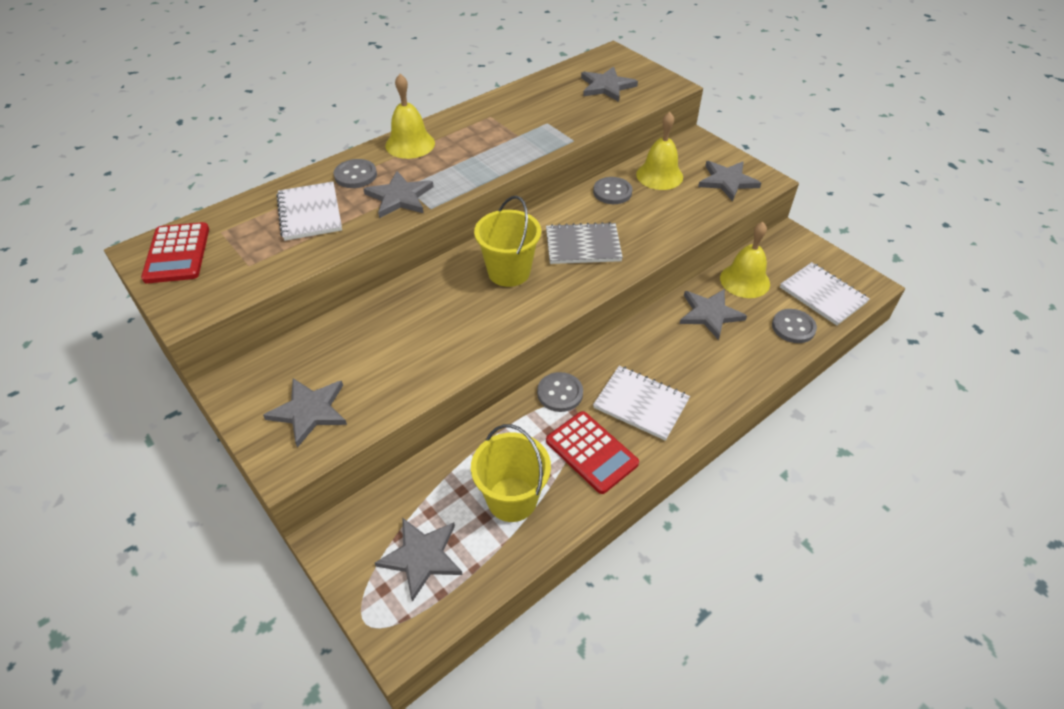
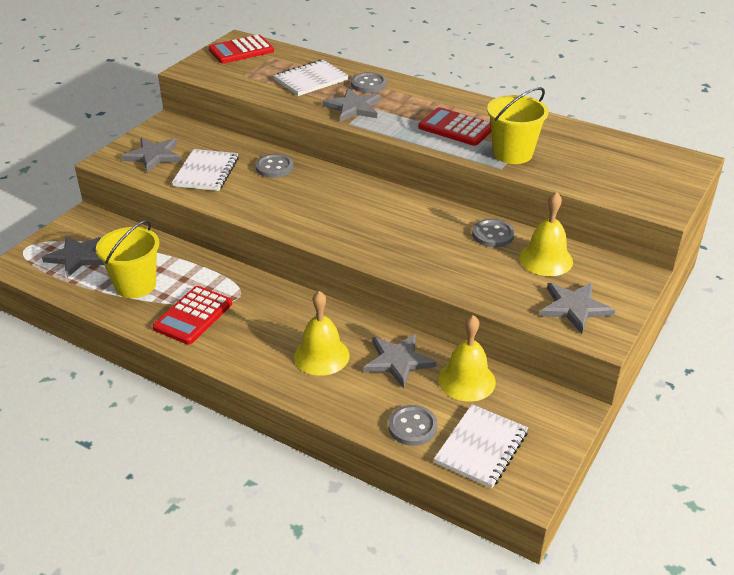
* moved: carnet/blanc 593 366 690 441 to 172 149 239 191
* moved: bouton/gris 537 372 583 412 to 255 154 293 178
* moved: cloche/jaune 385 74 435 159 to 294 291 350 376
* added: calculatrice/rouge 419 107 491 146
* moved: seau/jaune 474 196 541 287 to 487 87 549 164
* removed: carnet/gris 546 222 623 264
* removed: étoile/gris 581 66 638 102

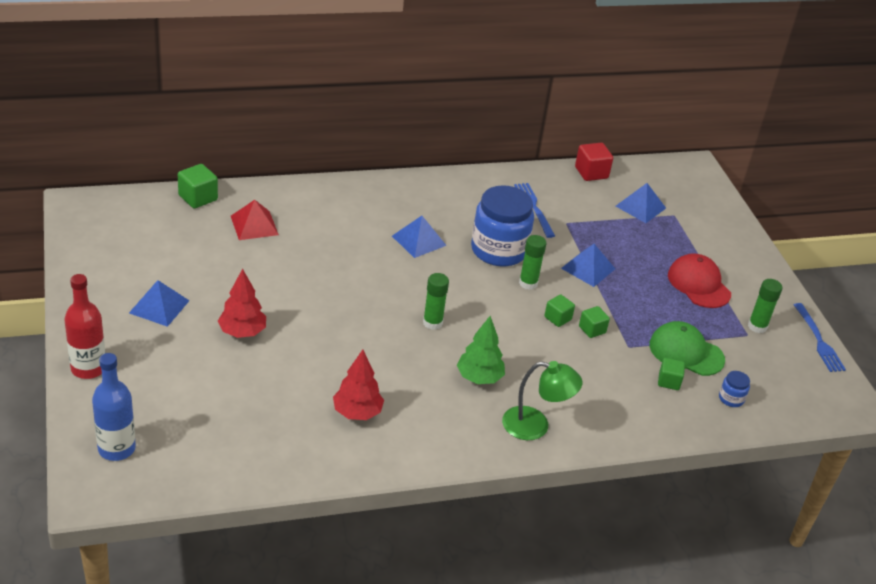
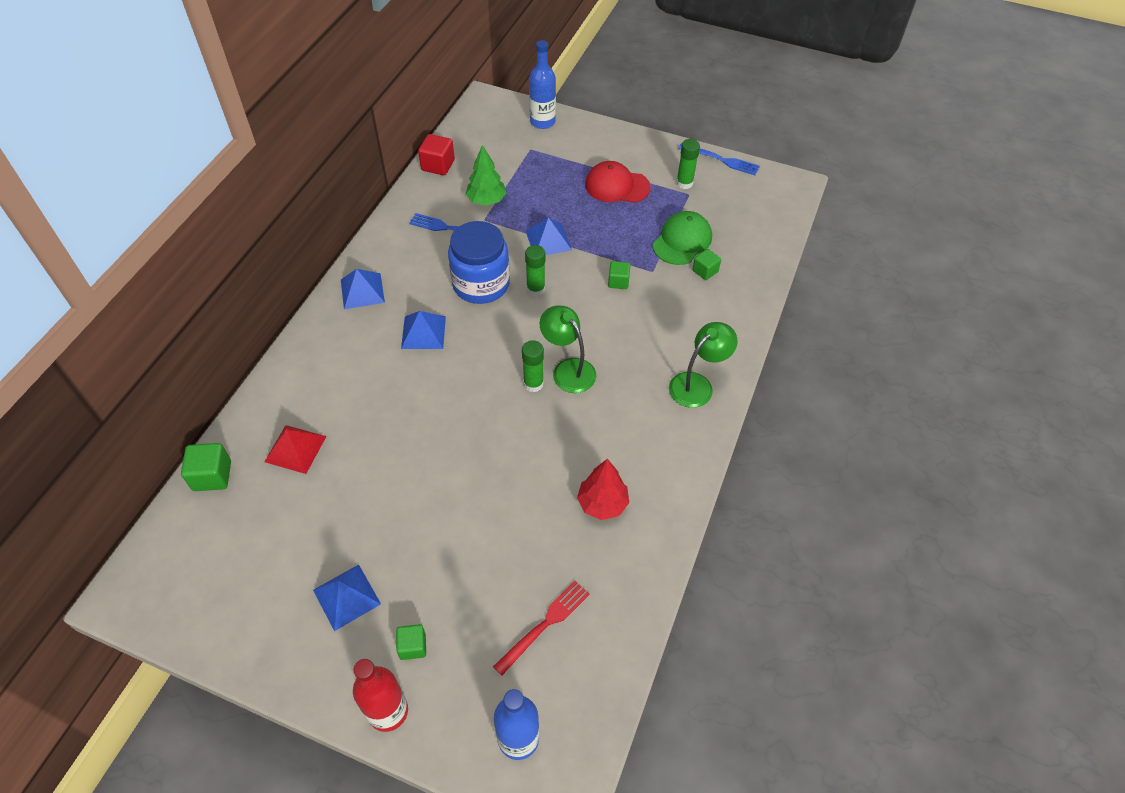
* moved: pyramide/bleu 616 183 666 223 to 341 269 385 309
* moved: cube/vert 544 294 575 327 to 396 624 426 660
* moved: arbre/vert 457 316 505 384 to 466 145 507 206
* added: fourchette/rouge 493 581 590 675
* added: bouteille/bleu 529 40 556 129
* added: lampe/vert 540 306 596 393
* turned: casquette/vert 649 321 725 376 = 652 211 712 265 150 degrees clockwise
* removed: arbre/rouge 218 269 266 338
* removed: bocal/bleu 719 371 750 407

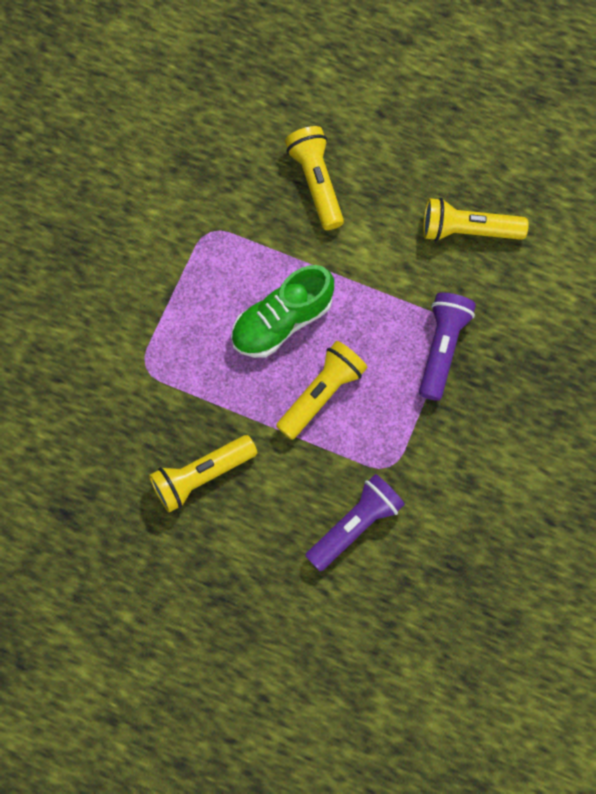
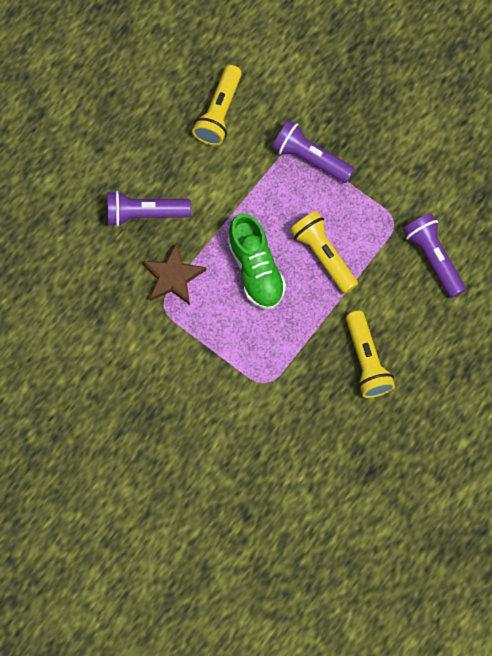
* recoloured: lampe de poche/jaune 285 126 344 230 to lampe de poche/violet 107 191 191 227
* added: étoile/marron 142 242 206 305

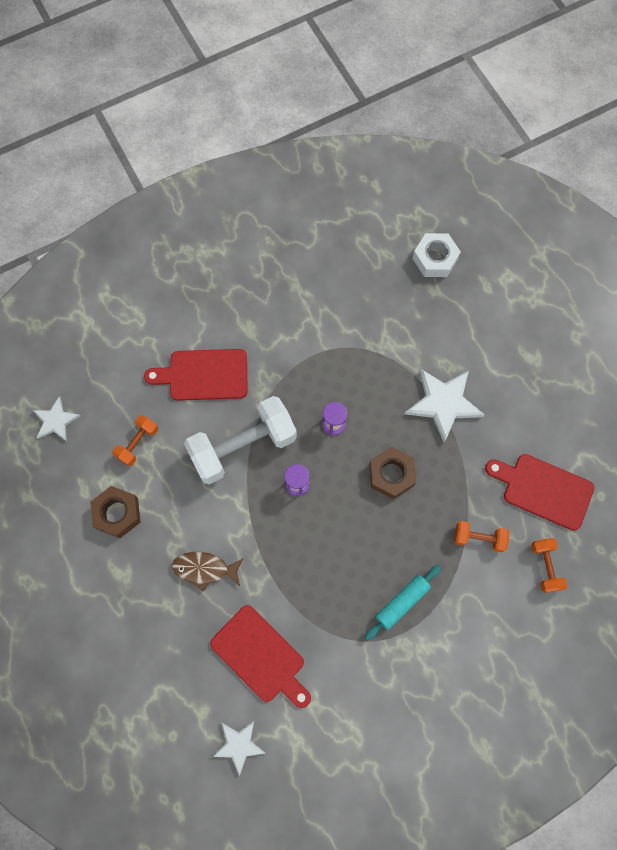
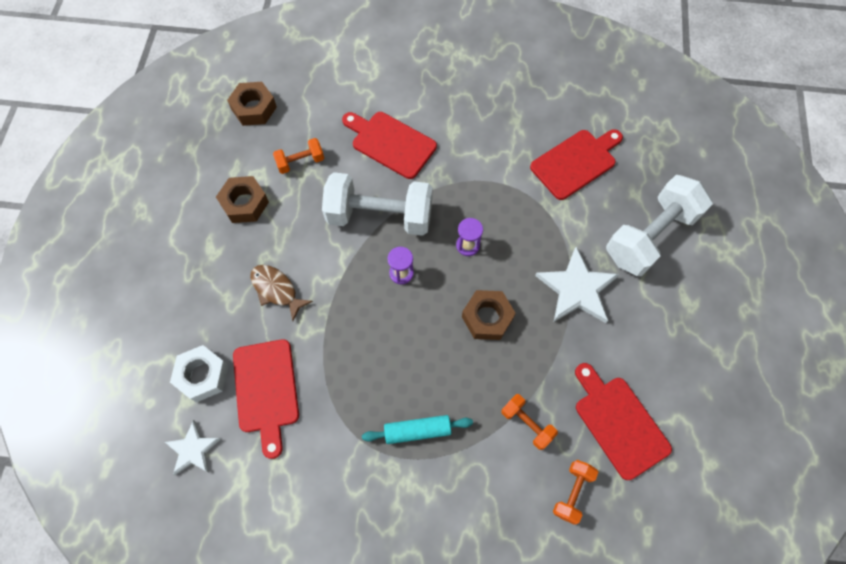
* moved: écrou/blanc 412 233 461 277 to 170 345 229 402
* replaced: étoile/blanc 33 396 80 442 to écrou/marron 227 82 277 126
* added: planche à découper/rouge 530 129 623 200
* added: haltère/blanc 606 175 713 276

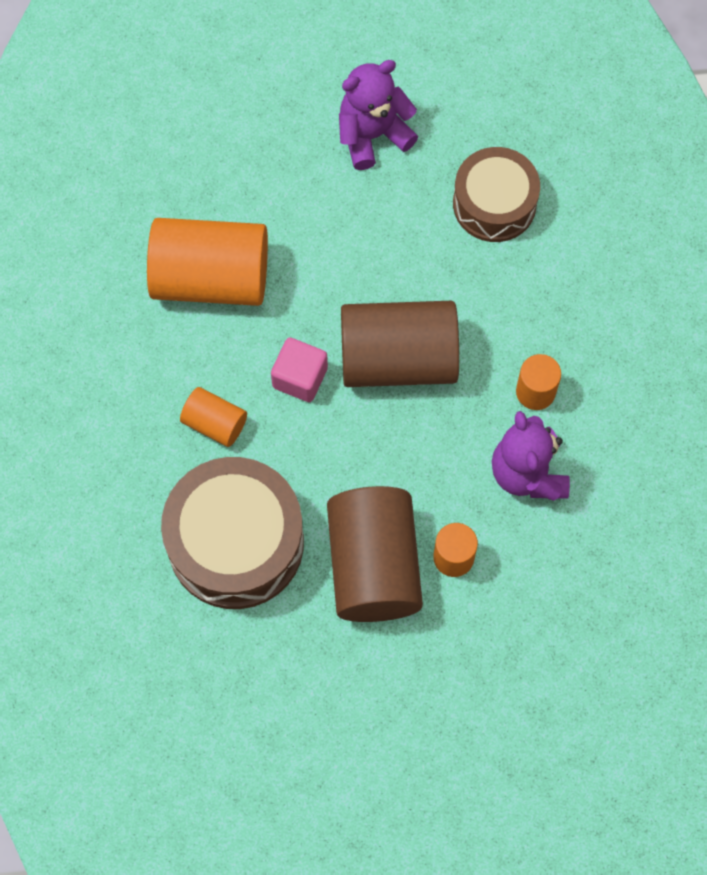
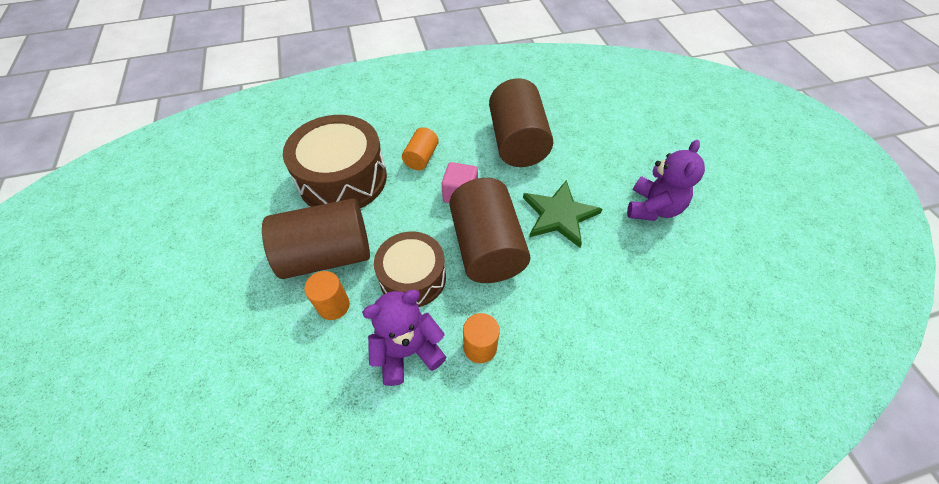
* moved: tambour/marron 453 147 540 242 to 374 231 446 307
* recoloured: cylindre/orange 147 218 268 306 to cylindre/marron 489 78 553 167
* added: étoile/vert 523 180 602 248
* turned: ours en peluche/violet 339 60 418 170 = 627 140 705 221 60 degrees clockwise

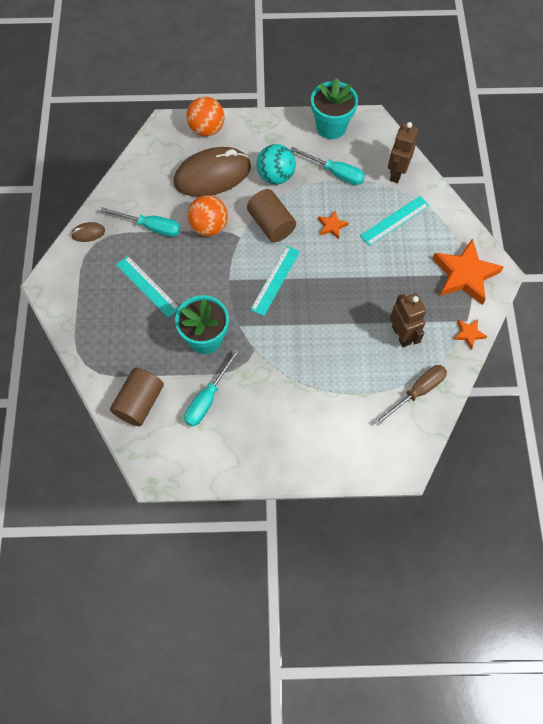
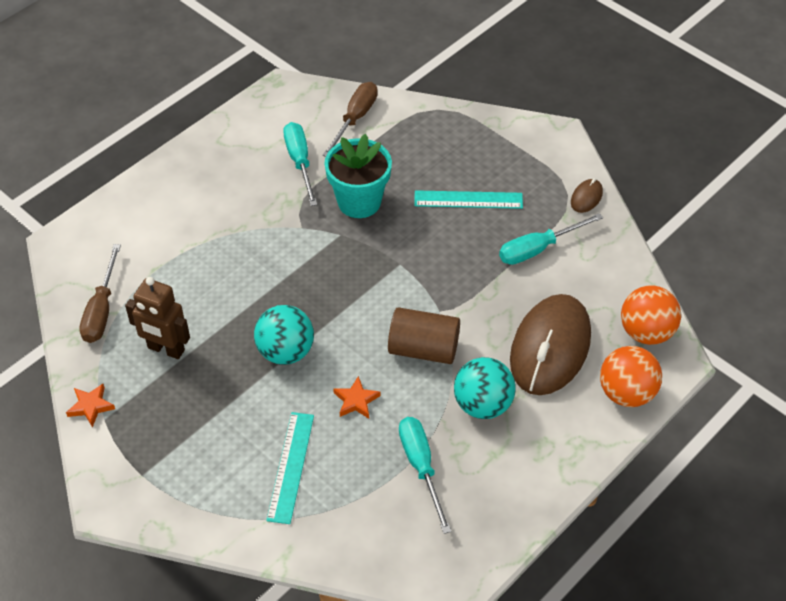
* added: balle/turquoise 254 305 314 365
* replaced: cylindre/marron 110 368 164 426 to tournevis/marron 322 82 378 157
* turned: tournevis/turquoise 290 147 365 185 = 399 417 451 534 90 degrees clockwise
* moved: balle/orange 187 195 228 236 to 621 286 681 345
* removed: règle/turquoise 250 246 300 316
* removed: pot de fleurs/turquoise 311 78 358 139
* removed: robot/marron 388 122 418 183
* removed: étoile/orange 432 238 504 305

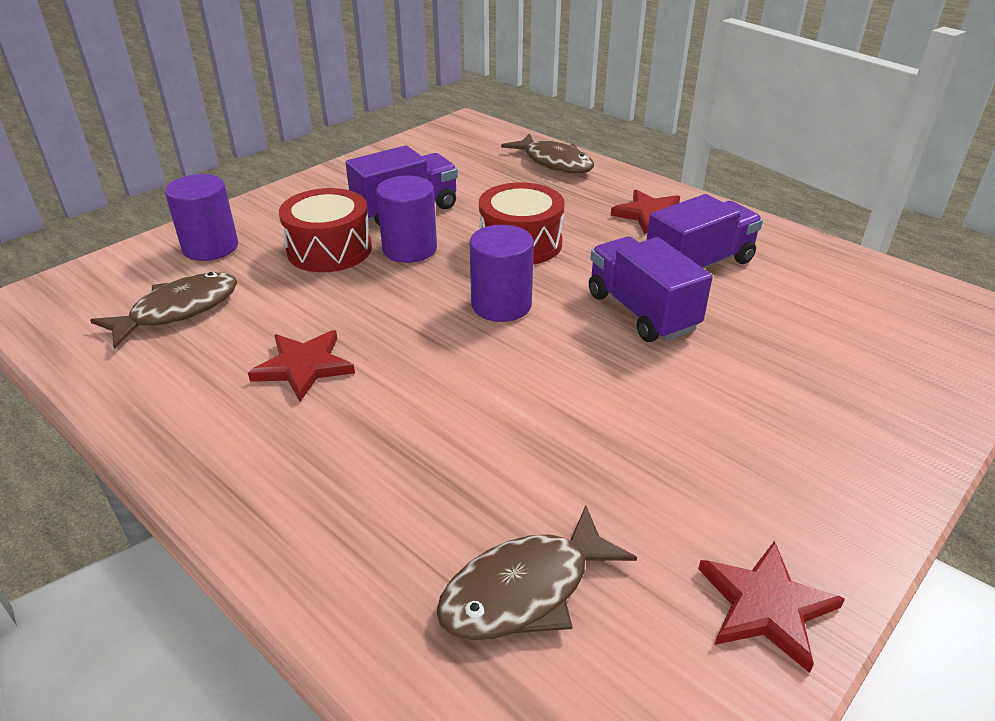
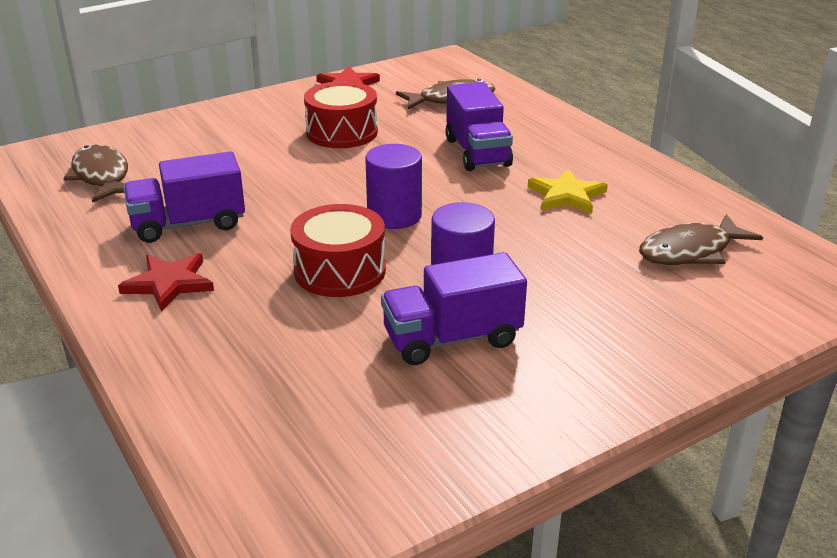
* moved: poisson/marron 501 133 594 174 to 63 144 128 203
* moved: tambour/rouge 279 188 372 272 to 304 81 378 148
* moved: camion/violet 589 237 713 342 to 445 82 513 171
* recoloured: étoile/rouge 248 330 355 402 to étoile/jaune 528 169 608 214
* removed: cylindre/violet 165 174 238 261

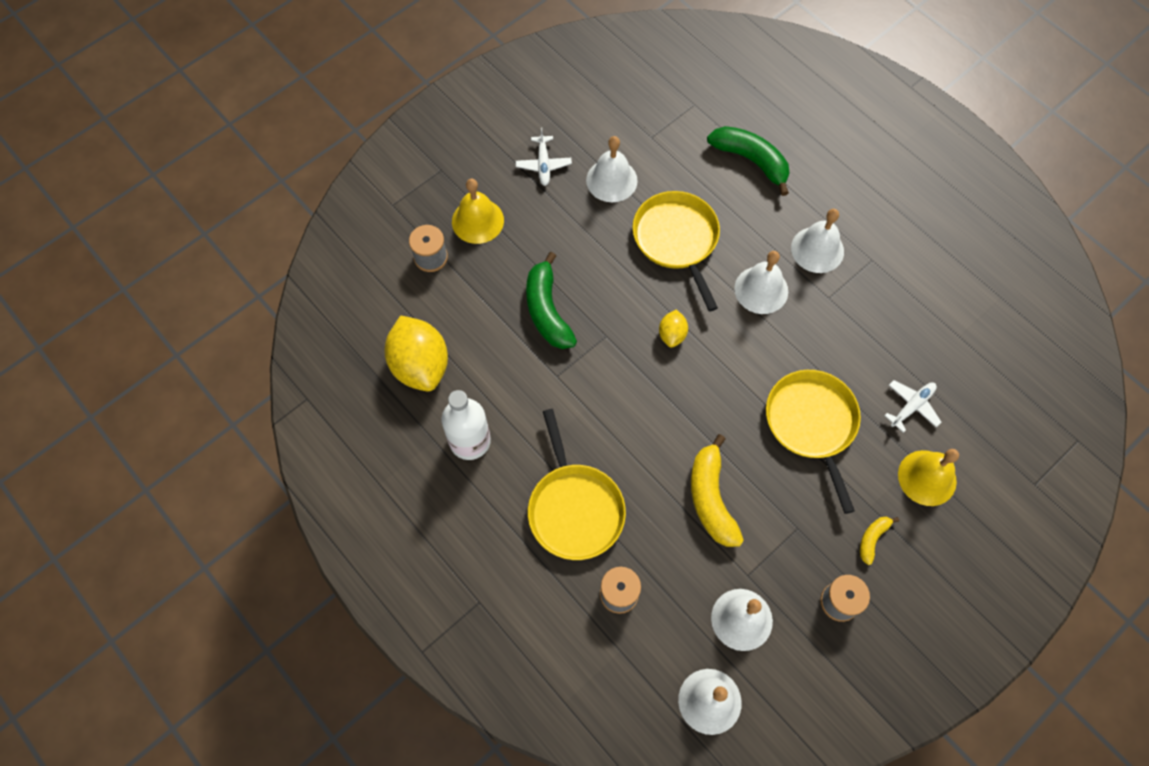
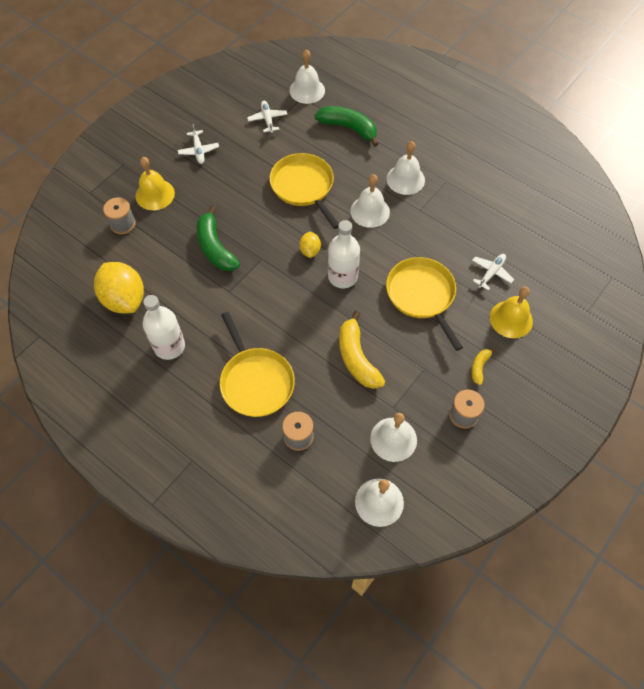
* added: avion/blanc 247 101 288 133
* moved: cloche/blanc 586 136 638 202 to 290 49 325 104
* added: bouteille/blanc 328 220 360 288

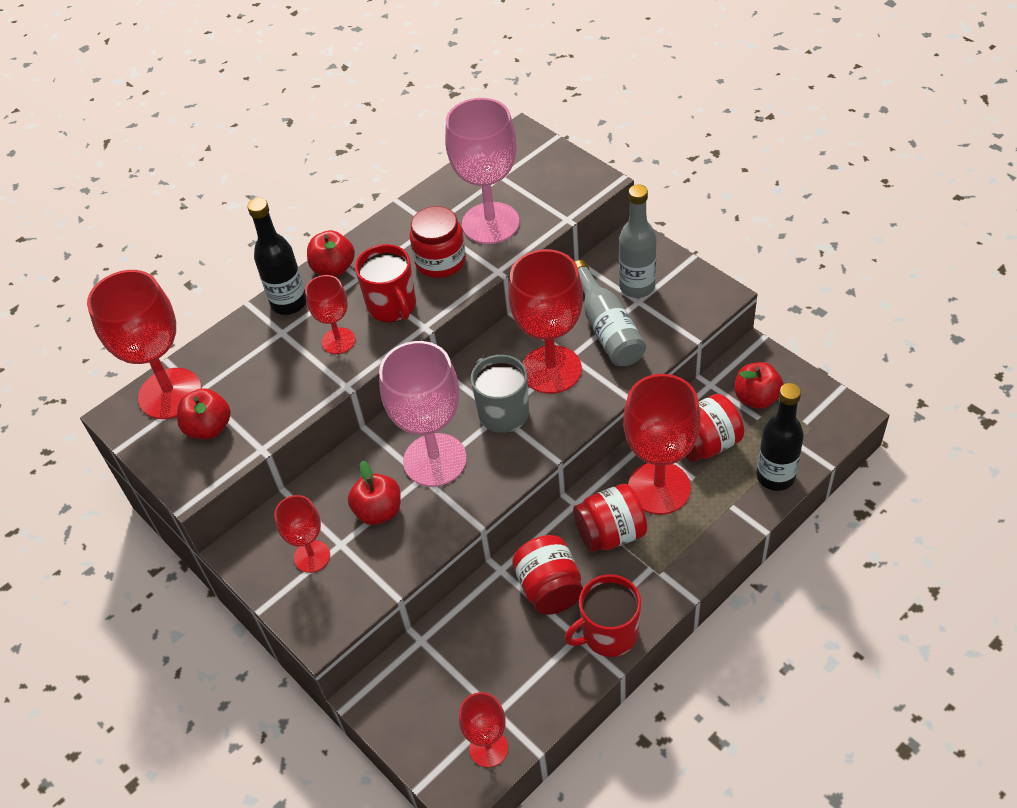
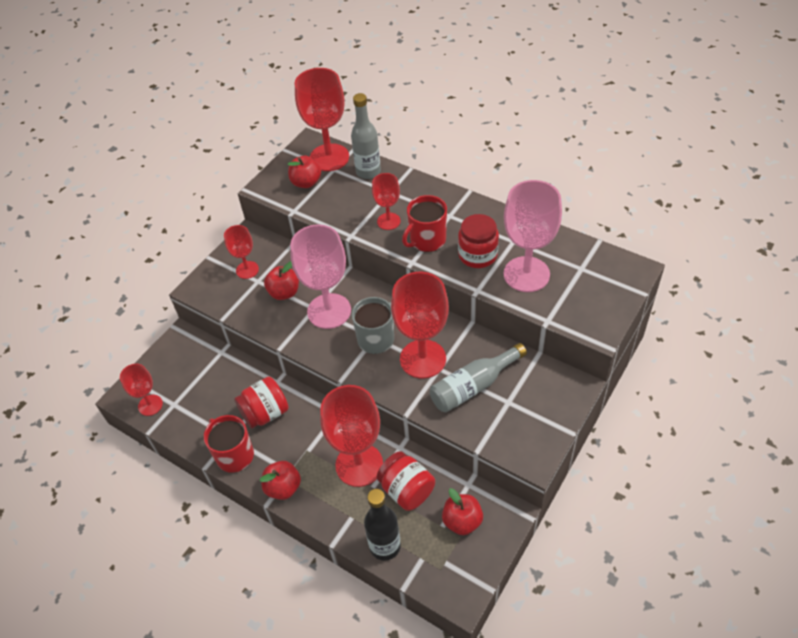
* moved: pomme/rouge 307 230 355 277 to 260 461 301 500
* moved: bouteille/gris 619 184 656 298 to 351 93 381 179
* removed: bouteille/noir 247 198 306 315
* removed: bocal/rouge 573 484 647 552

